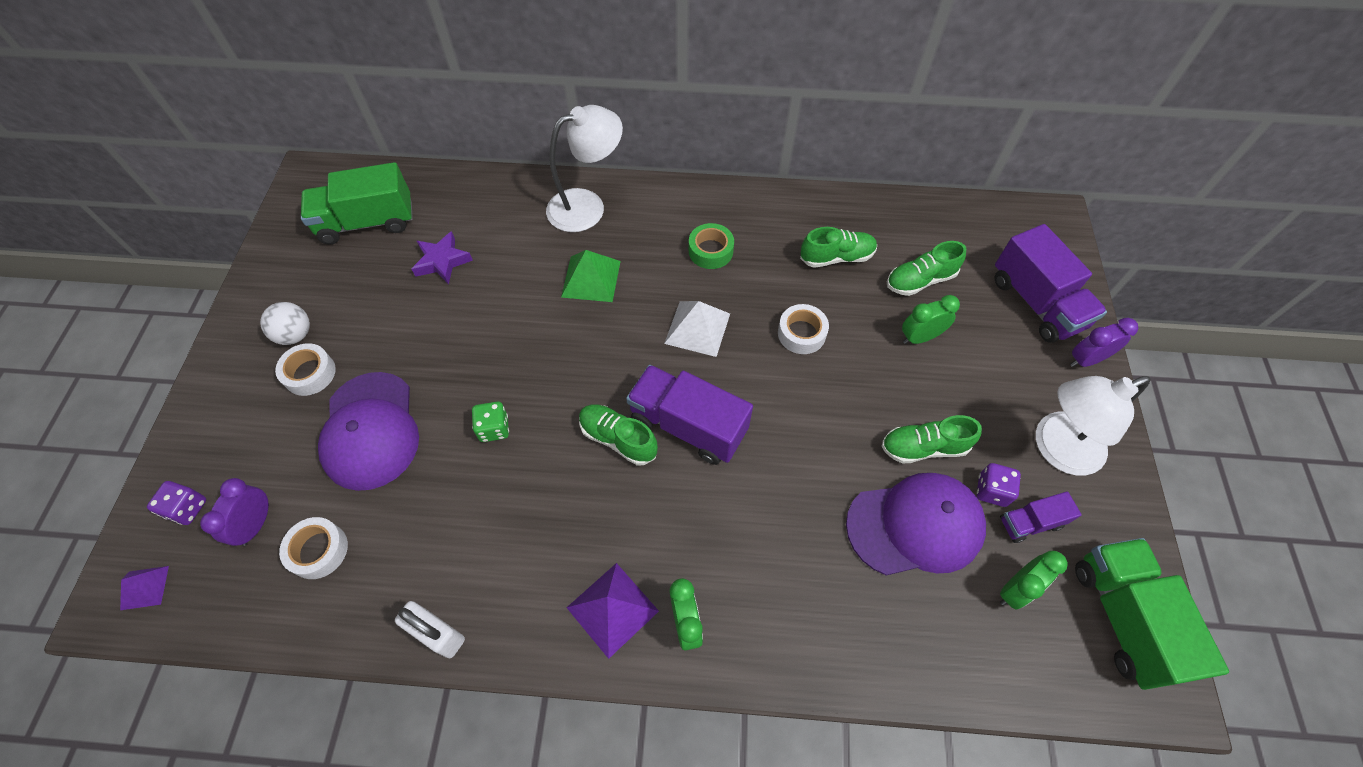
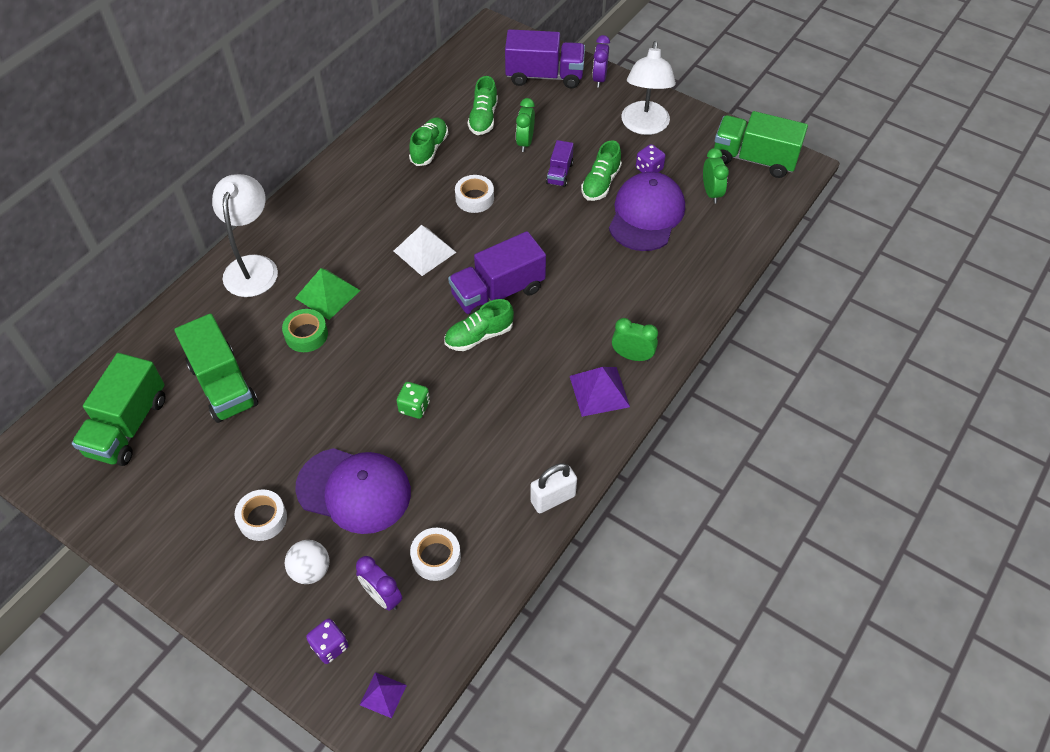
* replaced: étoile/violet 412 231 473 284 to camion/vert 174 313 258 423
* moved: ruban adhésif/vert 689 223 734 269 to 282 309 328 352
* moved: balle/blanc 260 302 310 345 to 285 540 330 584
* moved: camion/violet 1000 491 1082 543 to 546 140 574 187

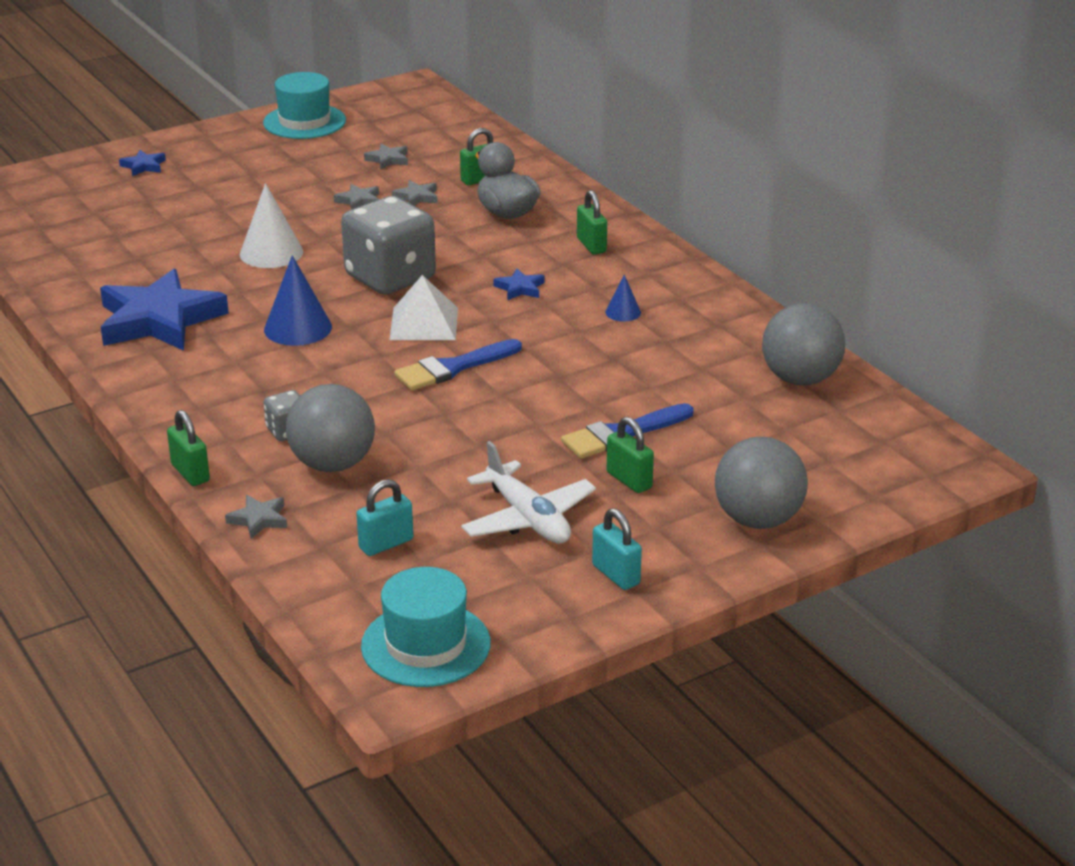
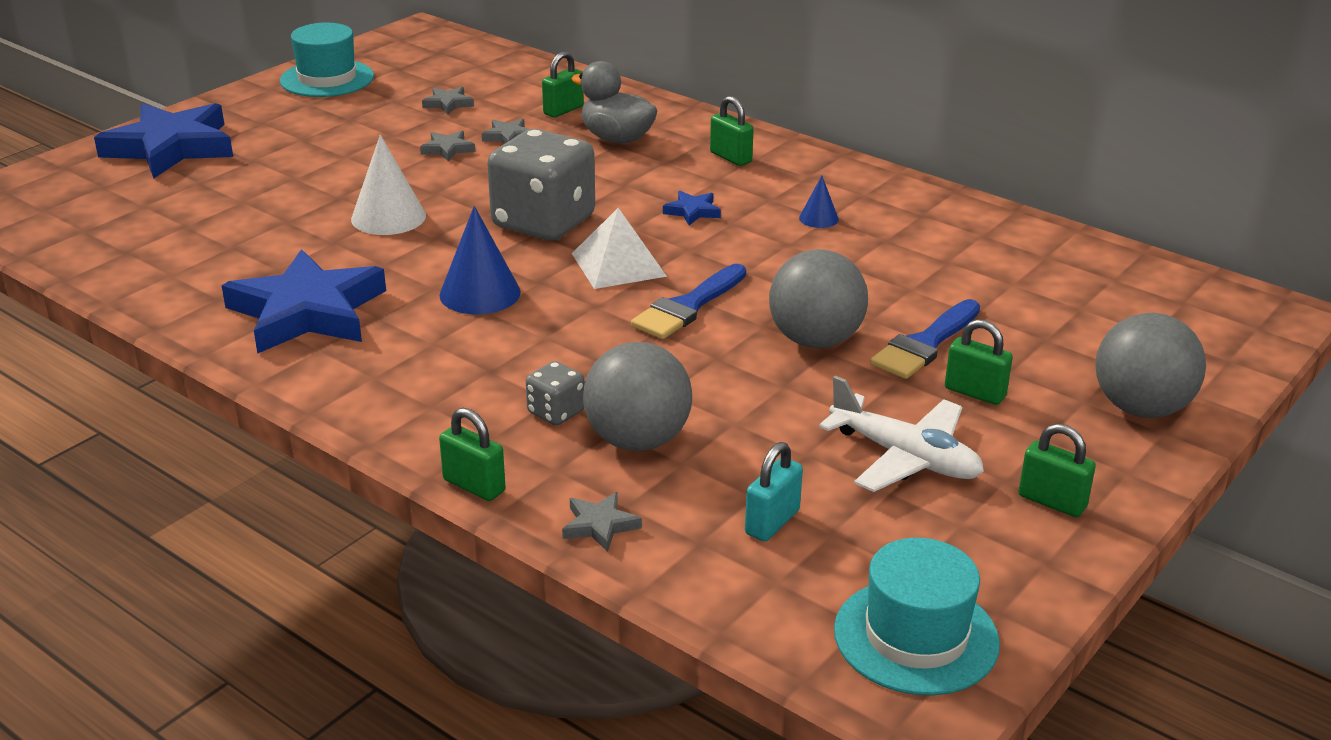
* resized: étoile/bleu 119 150 166 176 = 94 103 233 179 x2.45
* moved: balle/gris 762 303 845 385 to 769 249 868 348
* recoloured: cadenas/turquoise 592 508 642 590 to cadenas/vert 1019 423 1096 517

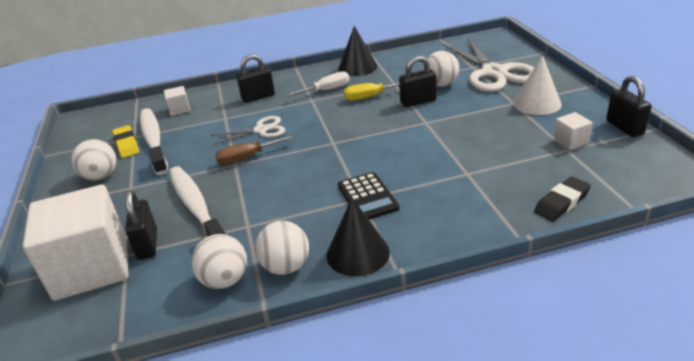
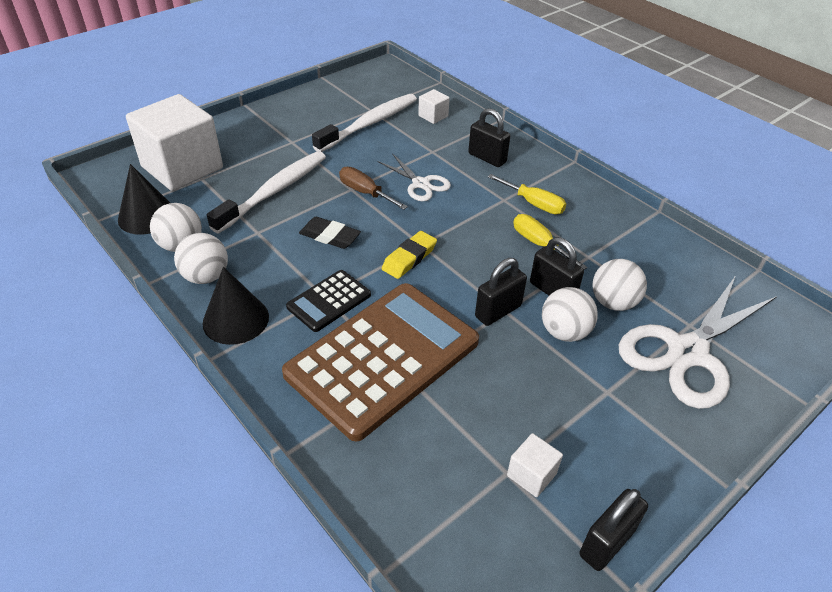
* moved: cône/noir 338 26 377 76 to 118 164 170 235
* added: calculatrice/marron 282 283 479 441
* moved: gomme/noir 534 177 591 221 to 299 217 361 249
* moved: gomme/jaune 112 125 140 158 to 382 231 437 279
* moved: cadenas/noir 125 190 157 260 to 475 258 527 326
* recoloured: tournevis/blanc 286 71 350 97 to tournevis/jaune 488 174 566 214
* moved: balle/blanc 71 139 116 180 to 542 287 598 342
* removed: cône/blanc 513 55 562 115

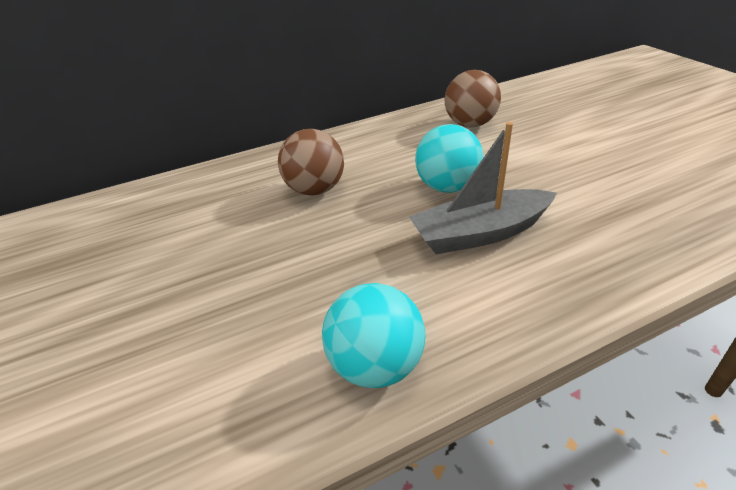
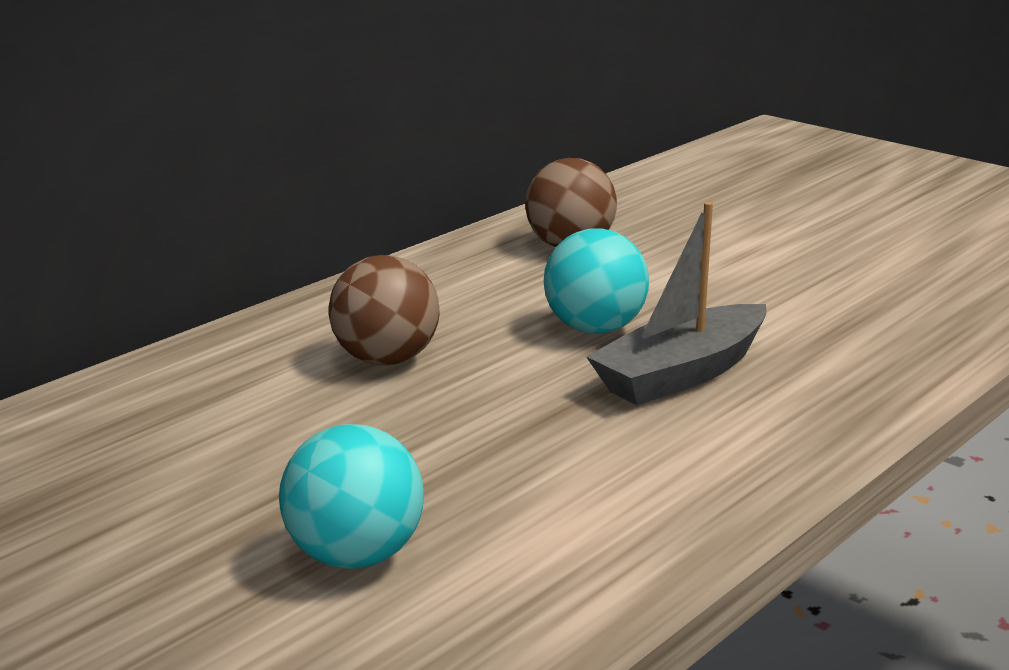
* moved: balle/turquoise 322 283 426 388 to 279 424 424 569

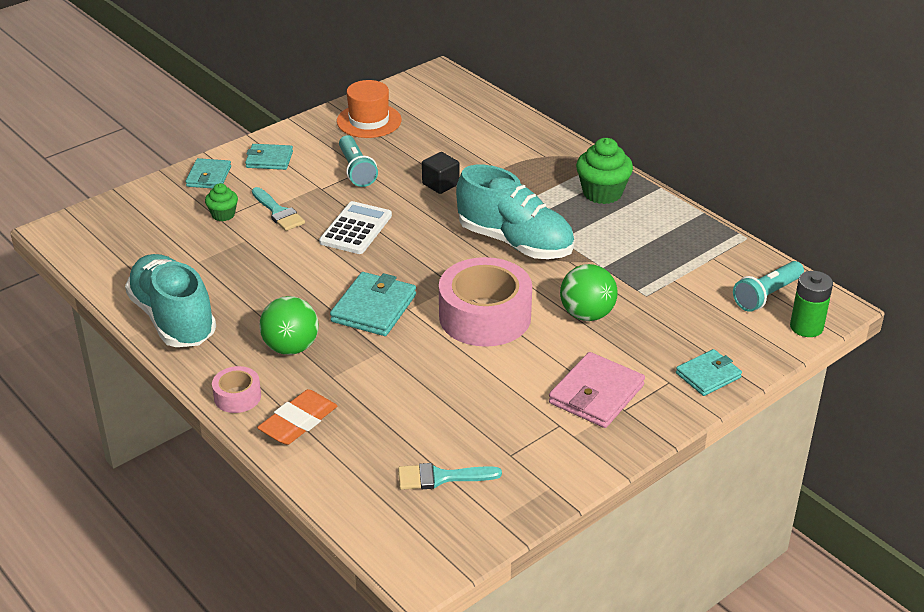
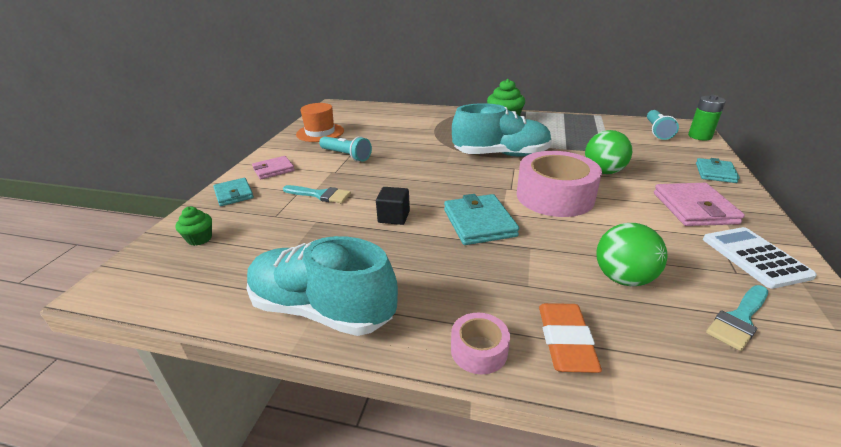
* moved: muffin/vert 205 183 238 221 to 175 207 212 246
* recoloured: portefeuille/turquoise 245 144 293 170 to portefeuille/rose 252 156 295 180
* moved: cube/noir 422 152 460 194 to 376 187 410 225
* moved: balle/vert 259 296 319 355 to 596 223 667 287
* moved: calculatrice/blanc 319 201 392 254 to 703 227 817 289

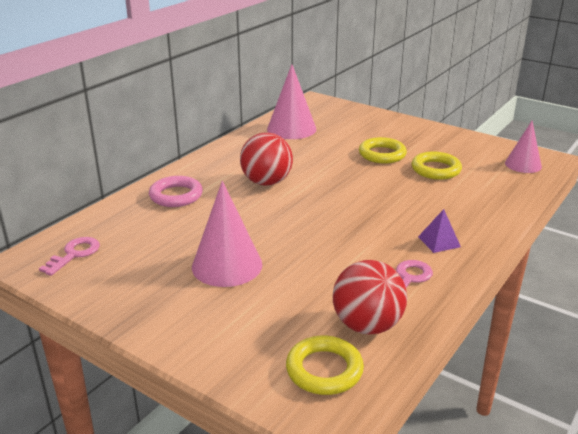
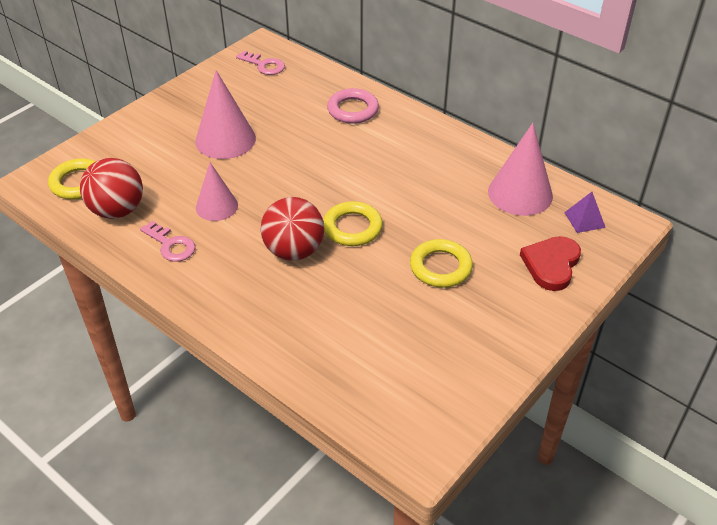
* moved: cône/rose 505 121 542 173 to 196 162 238 221
* moved: balle/rouge 240 132 293 186 to 261 197 324 261
* moved: anneau/jaune 411 151 462 180 to 323 201 383 246
* added: cœur/rouge 520 236 581 291
* moved: pyramide/violet 418 209 461 253 to 564 192 606 233

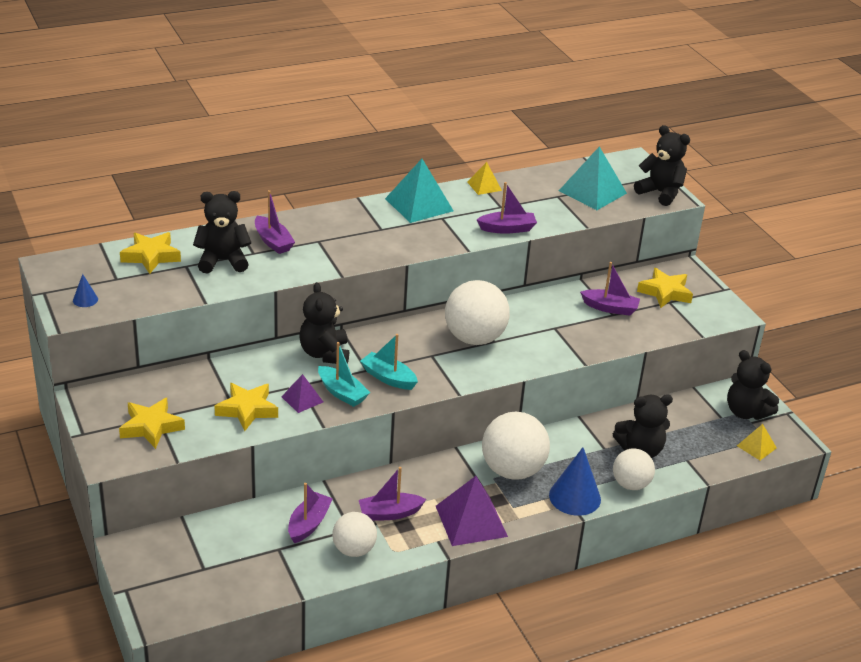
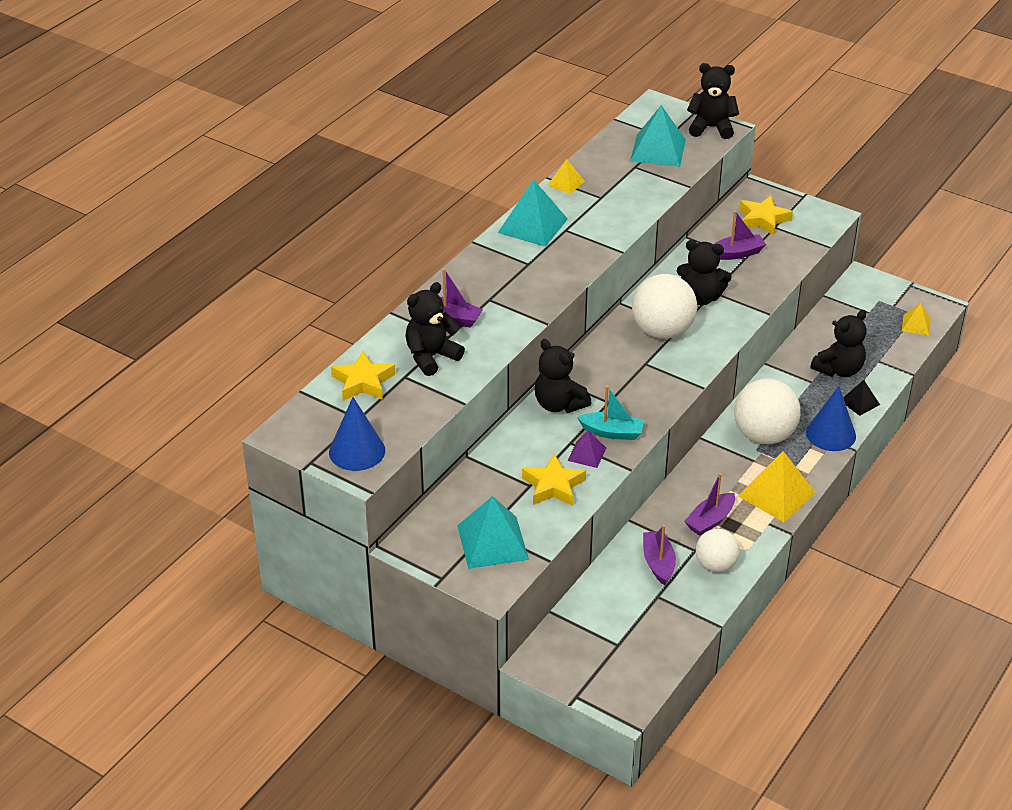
* resized: cône/bleu 73 274 98 307 = 329 397 385 471 x2.12
* replaced: étoile/jaune 119 398 185 449 to pyramide/turquoise 457 496 529 569
* moved: ours en peluche/noir 727 350 779 420 to 677 240 732 305
* recoloured: pyramide/violet 436 476 508 546 to pyramide/jaune 738 451 816 522
* replaced: balle/blanc 613 448 655 490 to pyramide/noir 843 380 880 416
* removed: bateau/turquoise 360 334 418 390
* removed: bateau/violet 476 182 537 234

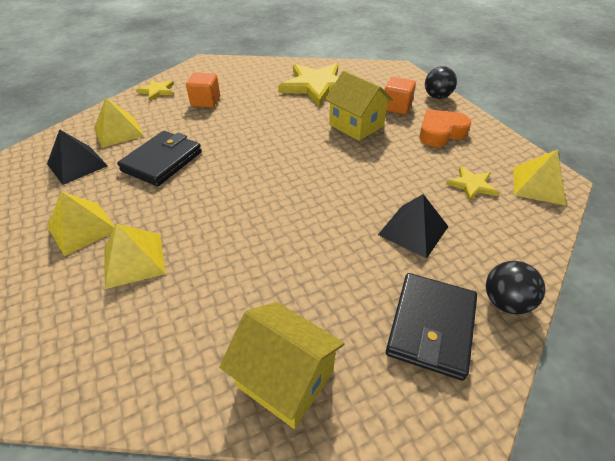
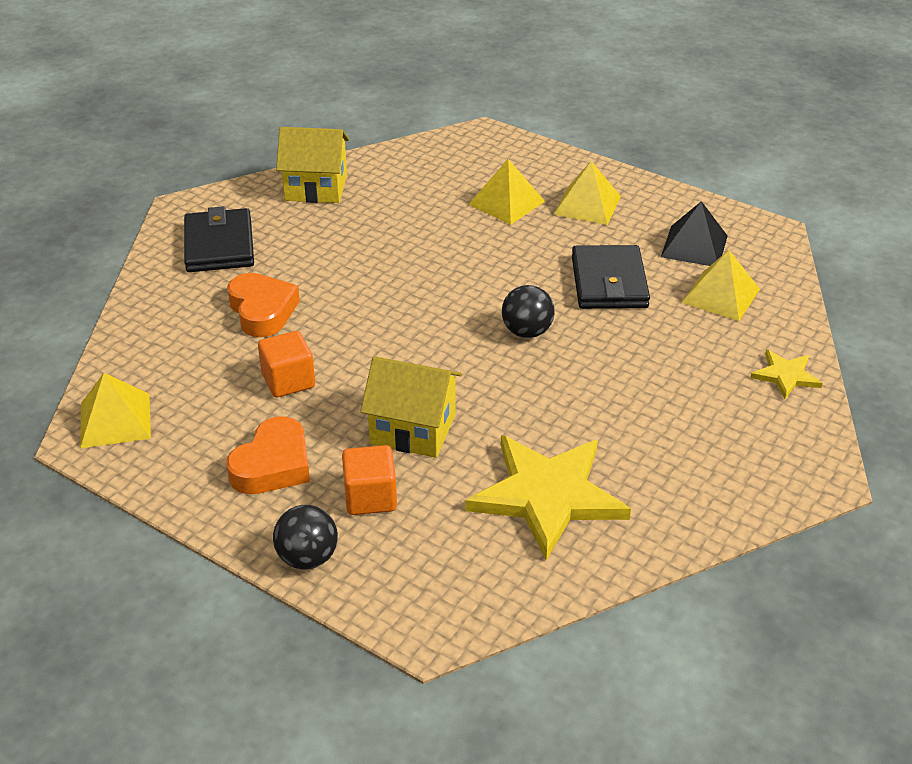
* replaced: pyramide/noir 378 194 449 259 to cœur/orange 227 273 300 337
* moved: cube/orange 186 73 220 108 to 258 331 315 397
* moved: balle/noir 486 261 545 314 to 502 285 555 338
* removed: étoile/jaune 446 166 499 202

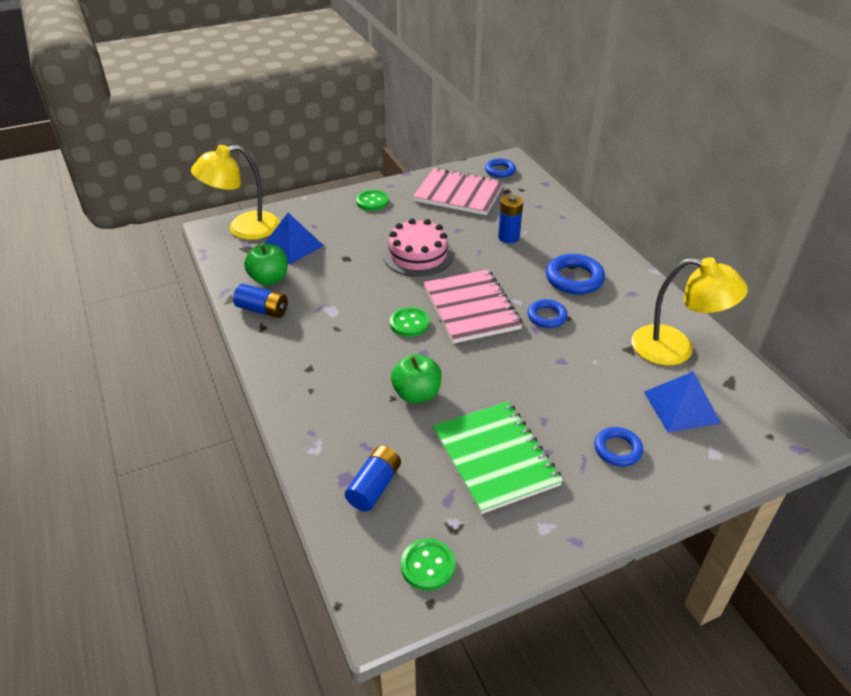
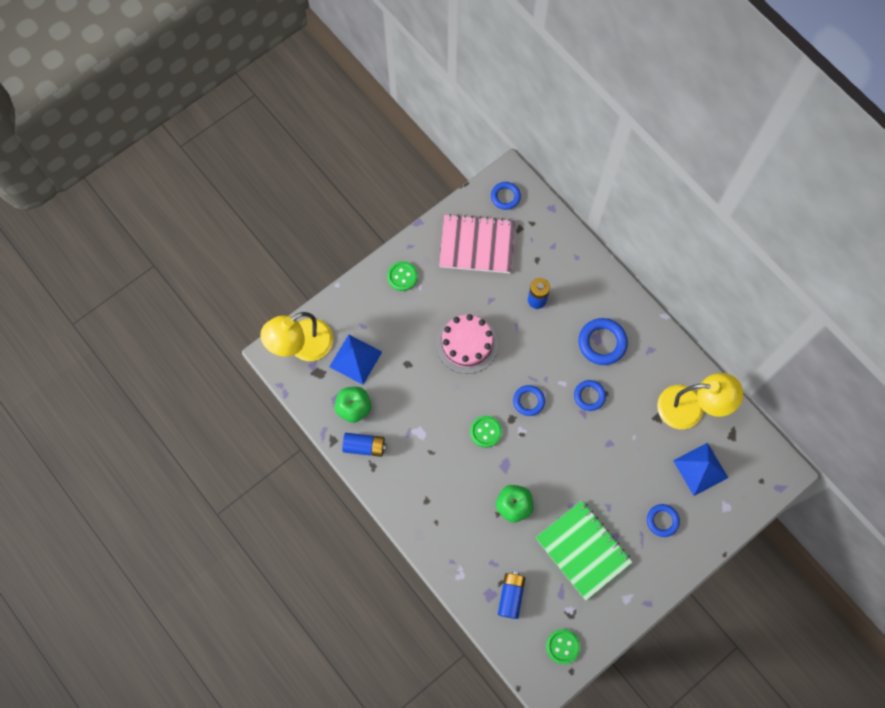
* replaced: carnet/rose 423 270 523 344 to anneau/bleu 513 385 545 416

